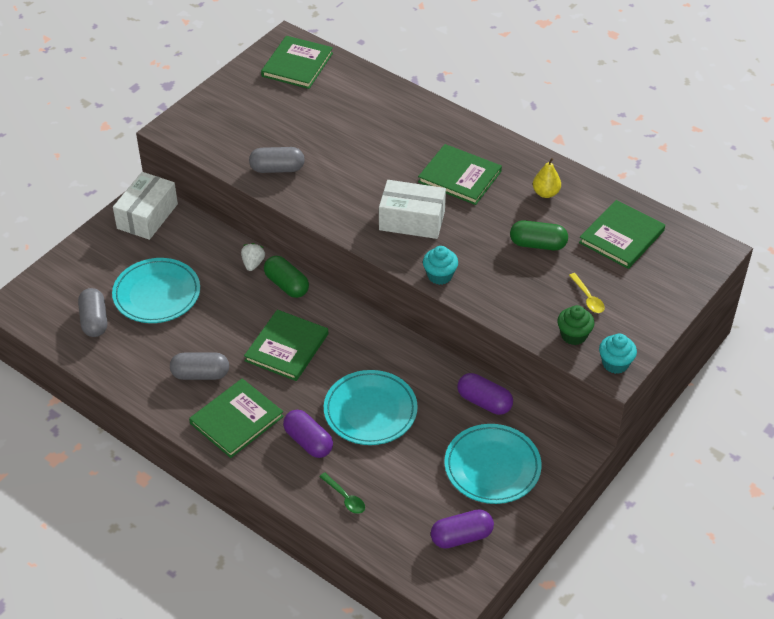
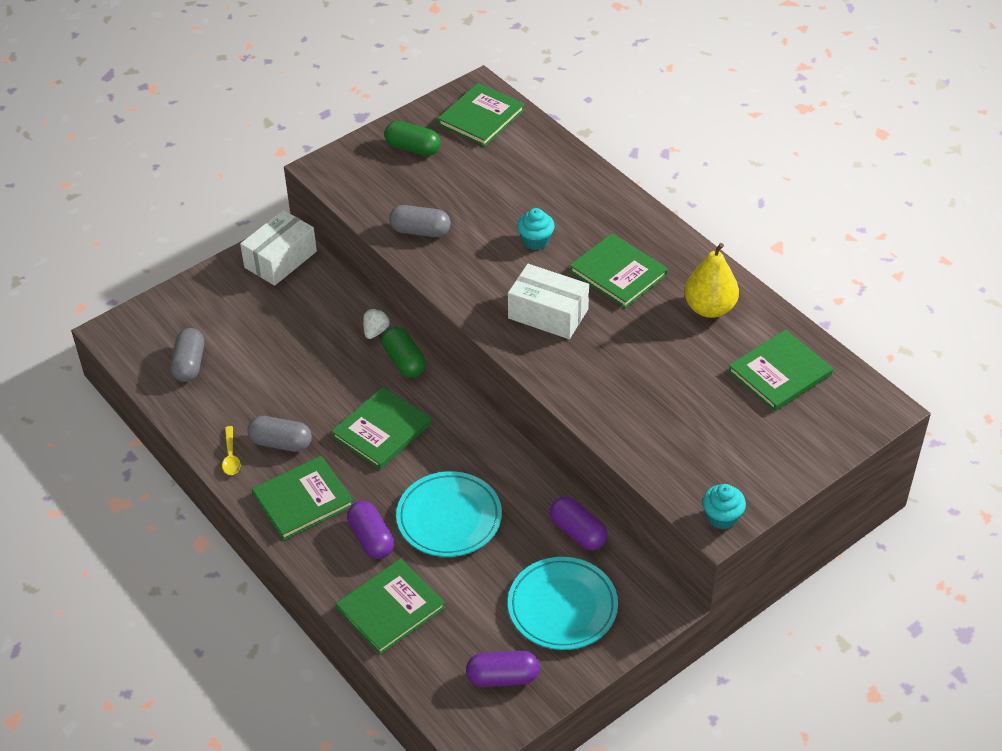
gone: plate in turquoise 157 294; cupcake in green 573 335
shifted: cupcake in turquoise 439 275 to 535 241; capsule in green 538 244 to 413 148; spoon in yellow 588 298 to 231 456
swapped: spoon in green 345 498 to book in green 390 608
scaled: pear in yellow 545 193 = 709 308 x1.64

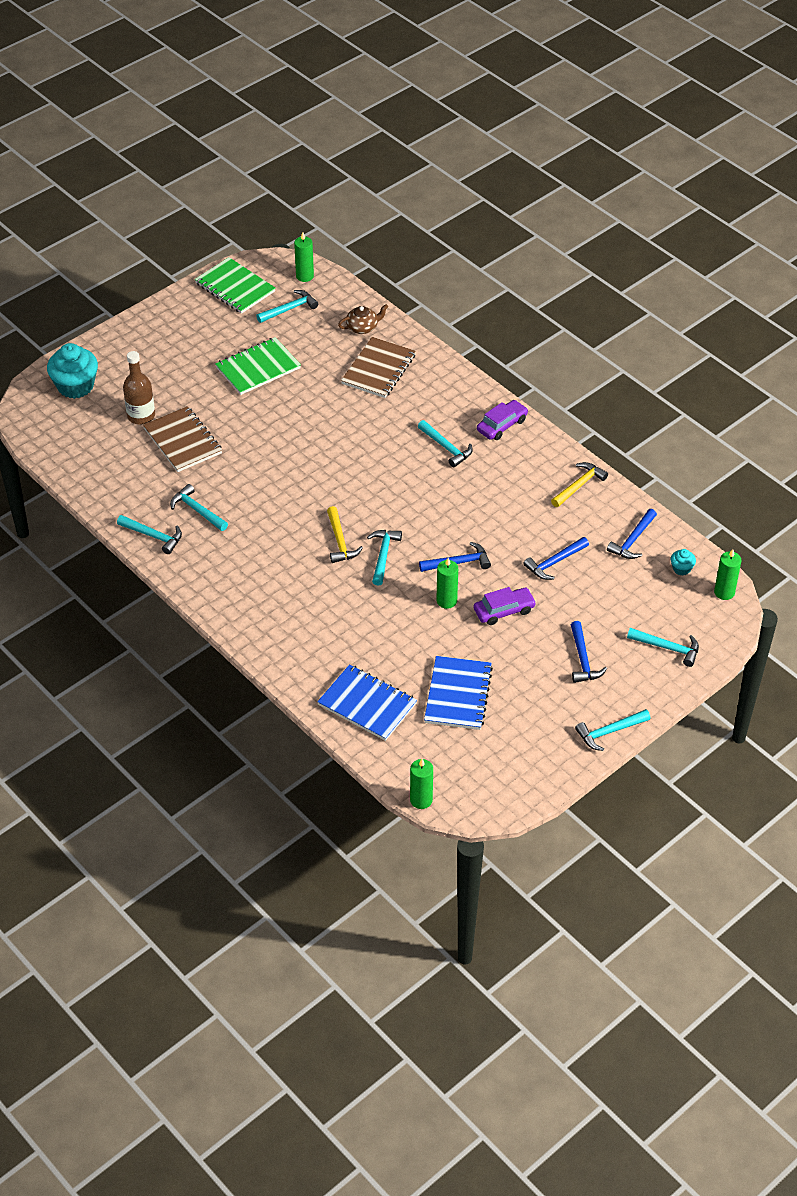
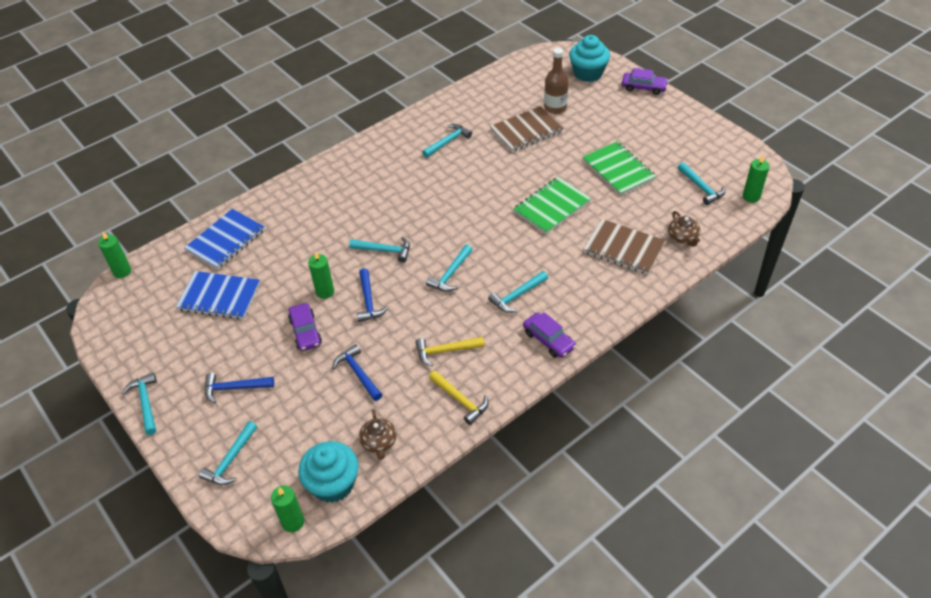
new: car in purple 644 87
shifted: hammer in turquoise 153 536 to 451 274; notebook in green 235 287 to 551 207; hammer in yellow 340 541 to 445 351
swapped: hammer in blue 633 540 to teapot in brown 379 442
scaled: cupcake in turquoise 681 568 = 333 484 x2.16

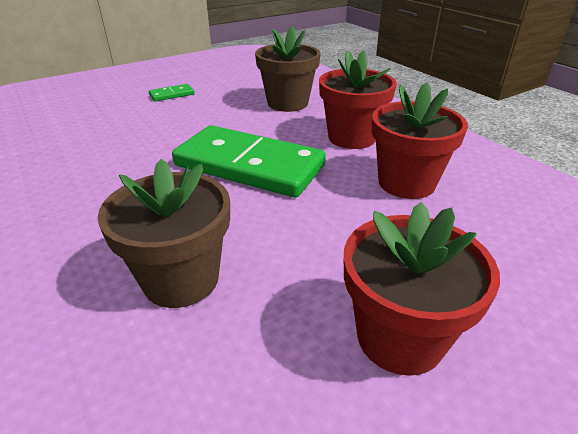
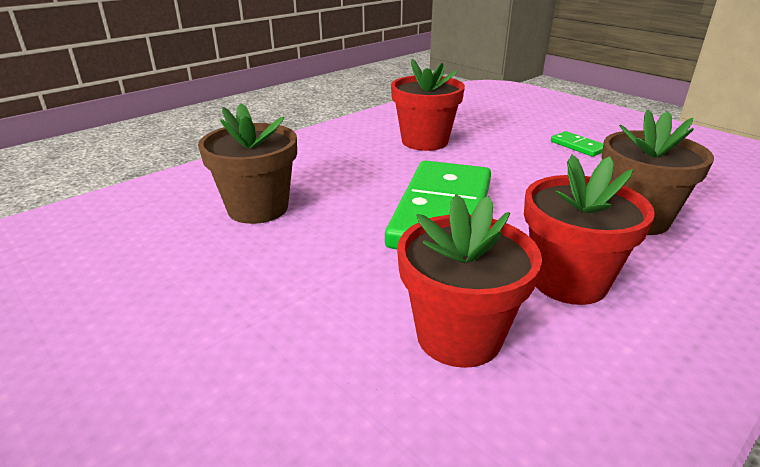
shifted: flower pot in red 400 337 to 424 141

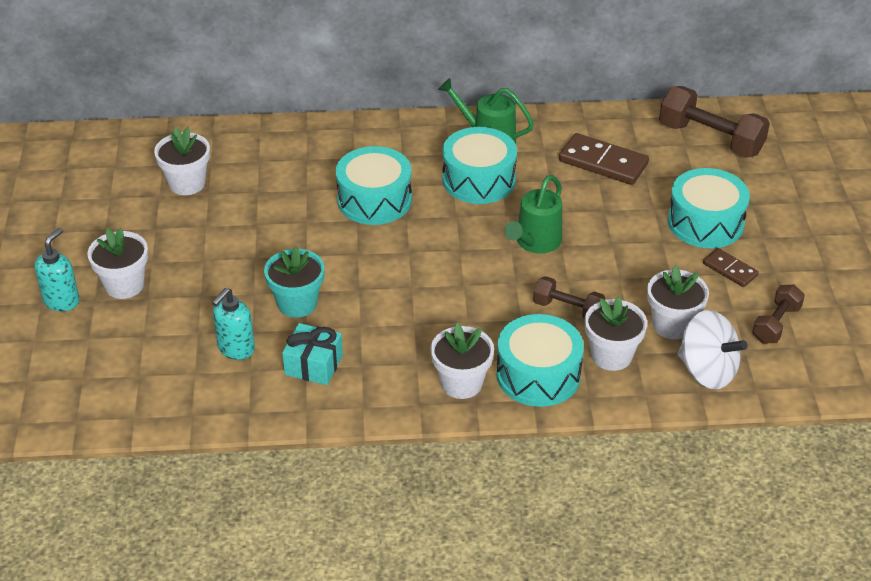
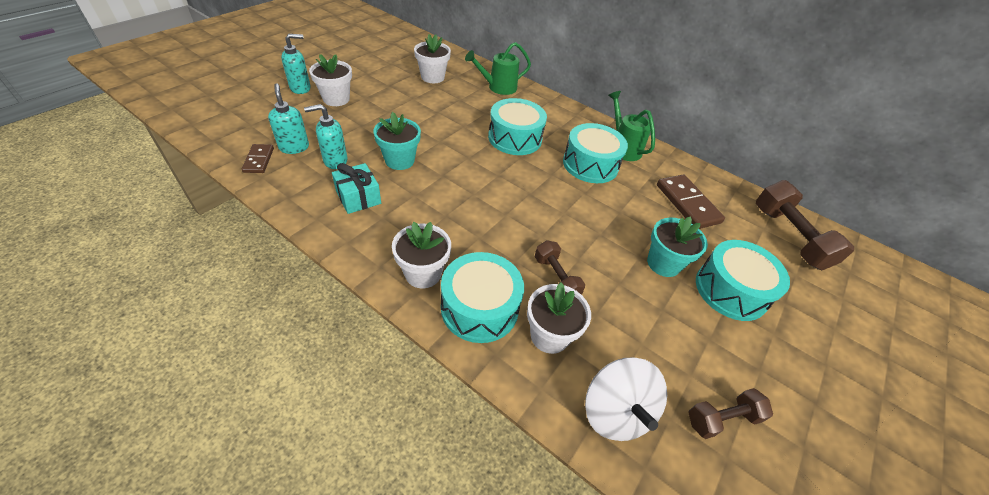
gone: flower pot in white 672 325
new: soap dispenser in turquoise 294 147; flower pot in turquoise 663 263
shifted: watering can in green 535 243 to 498 87; domino in brown 730 269 to 259 160

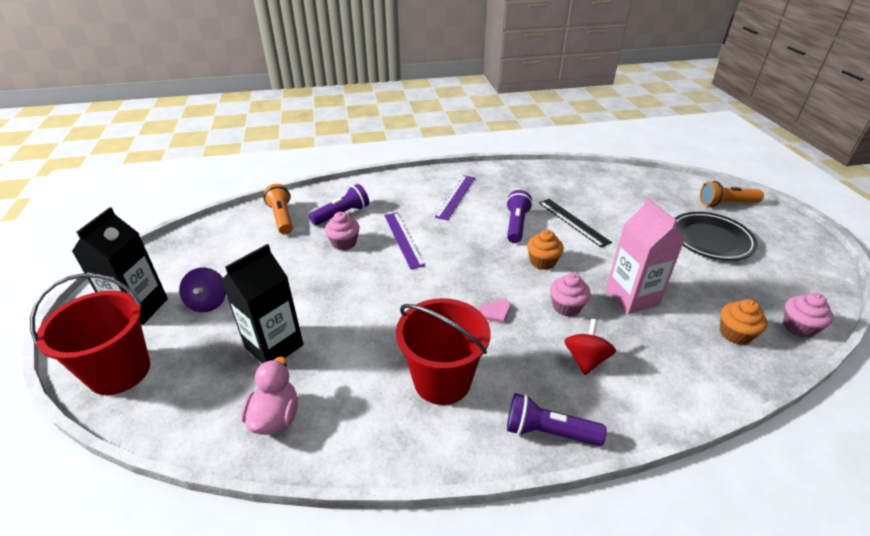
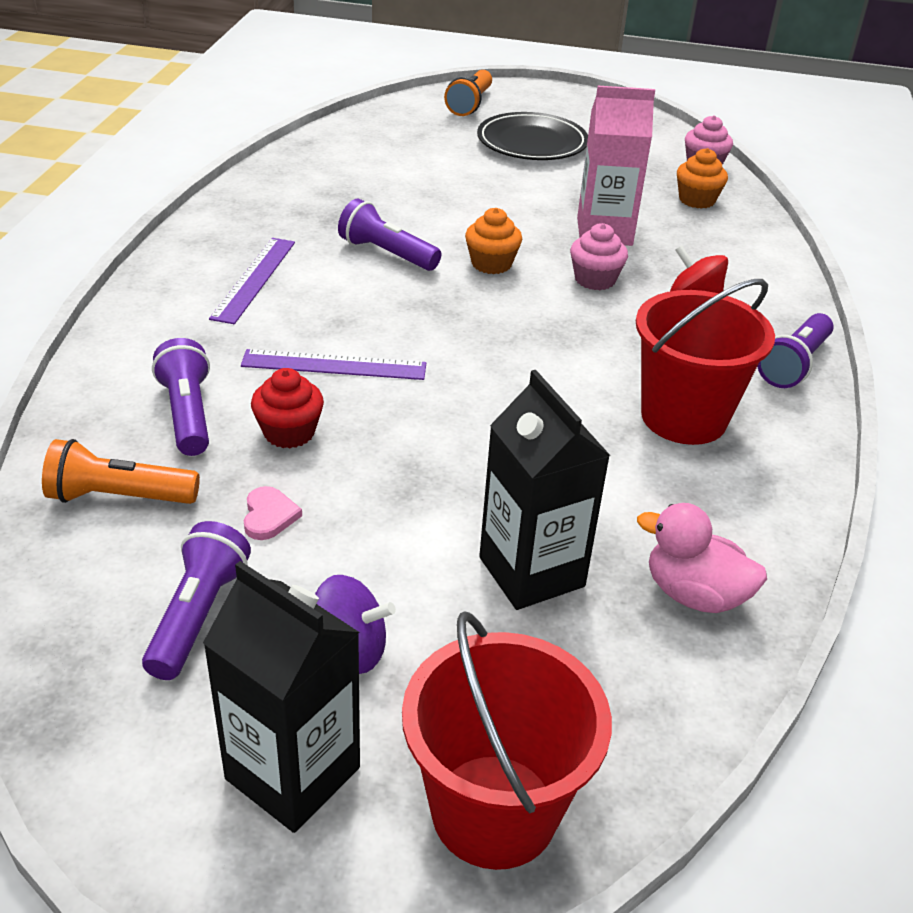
gone: ruler in black 573 222
new: flashlight in purple 198 615
shifted: heart in pink 495 312 to 269 516
repainted: cupcake in pink 344 243 to cupcake in red 289 432
rotated: ruler in purple 456 196 = 254 279 60 degrees clockwise

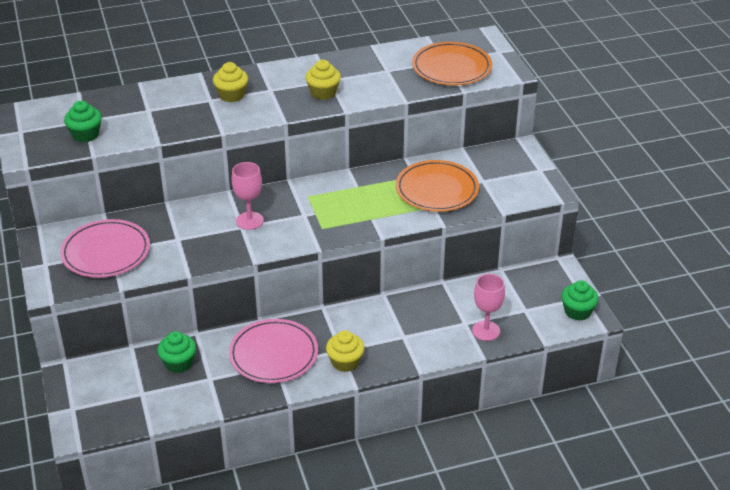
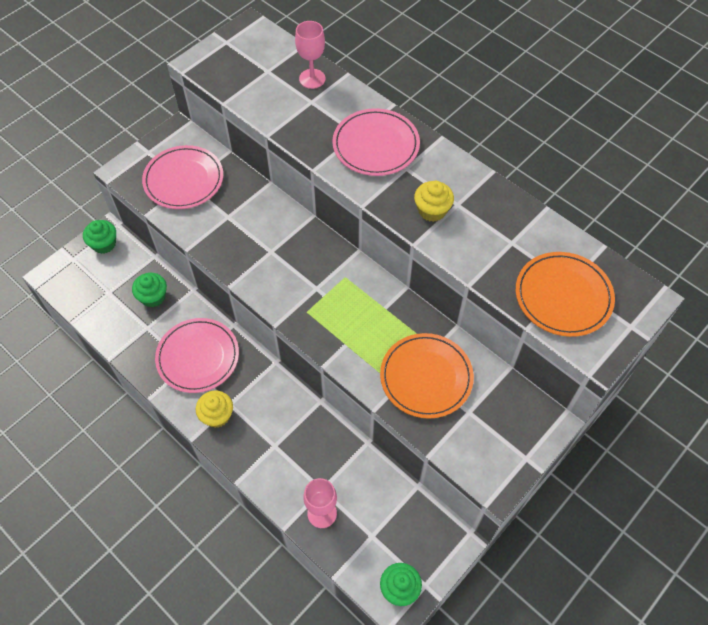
shifted: cupcake in green 85 135 to 104 244; goblet in pink 249 221 to 312 79
swapped: cupcake in yellow 231 95 to plate in pink 376 145

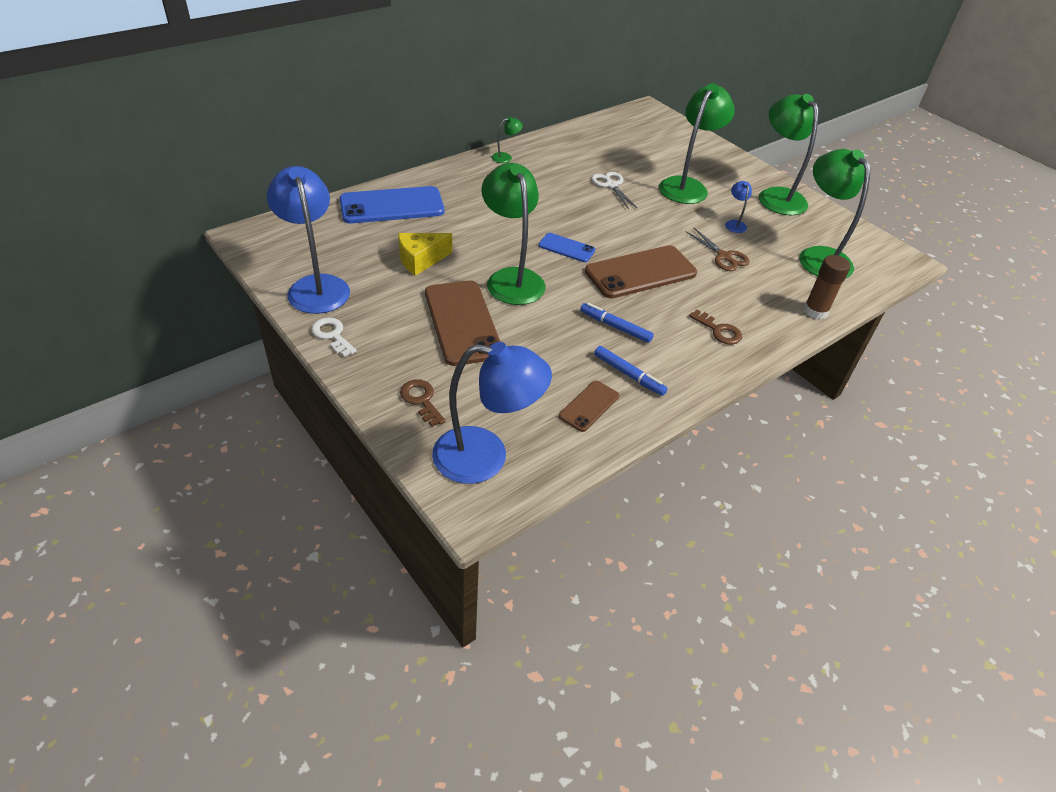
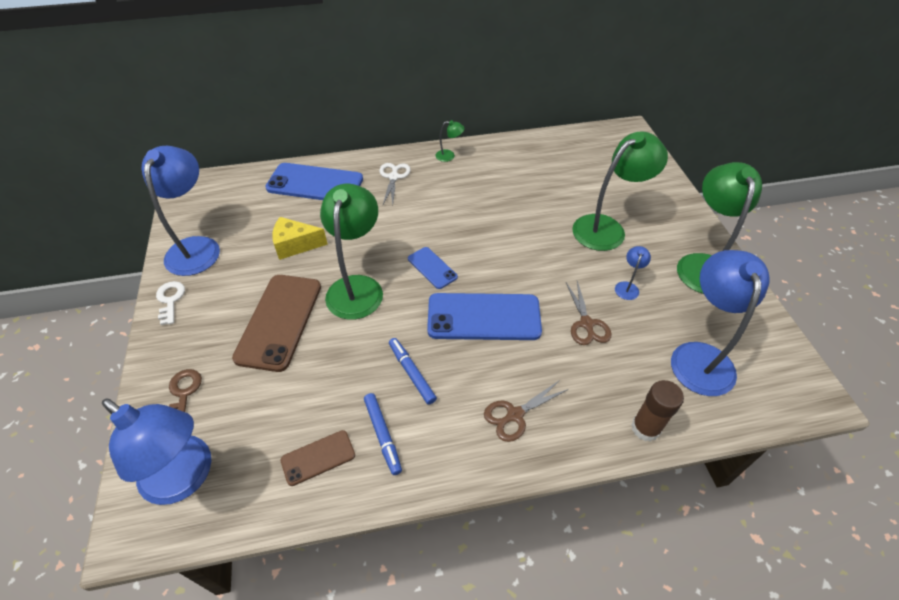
shifted: scissors in white 611 185 to 393 177
swapped: key in brown 719 330 to scissors in brown 515 415
repainted: phone in brown 640 272 to phone in blue 483 317; lamp in green 818 256 to lamp in blue 700 356

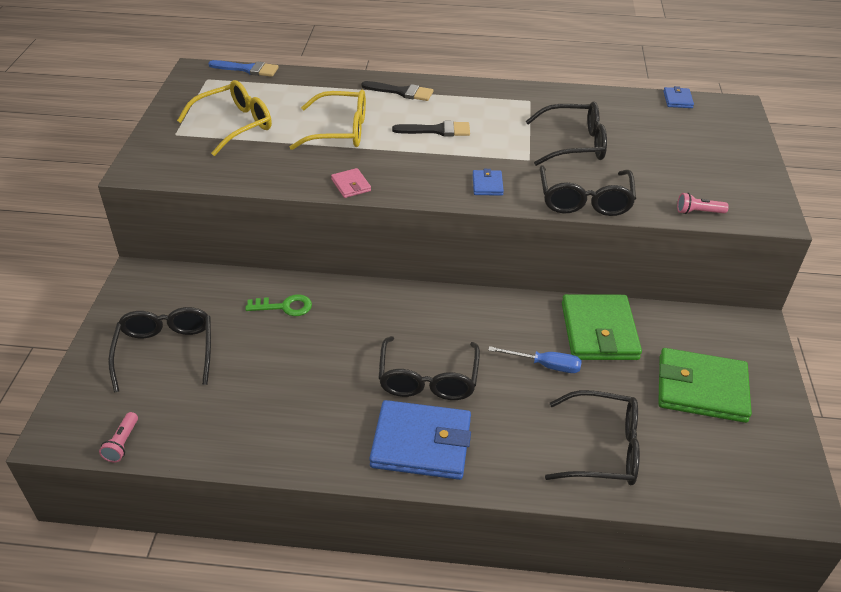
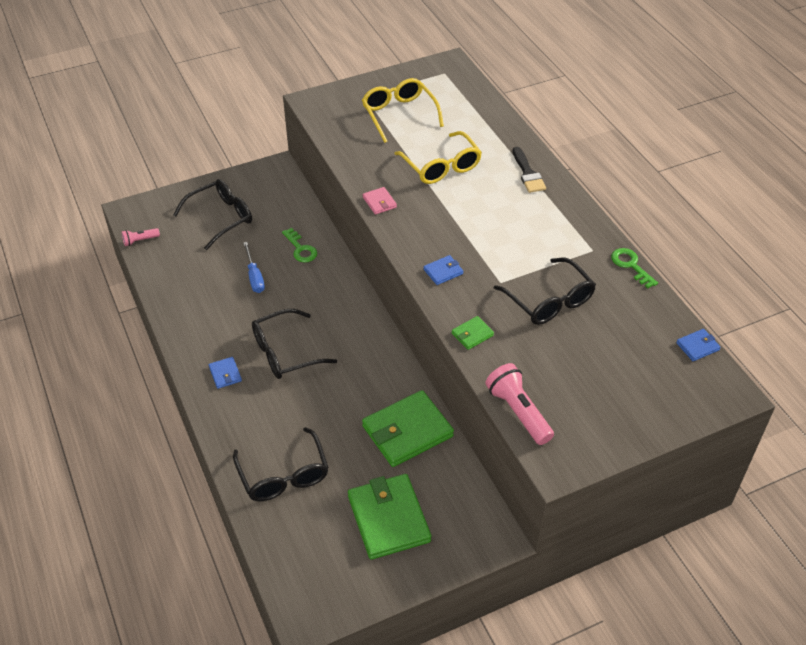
gone: brush in blue 247 69; brush in black 437 130
new: key in green 631 265
shifted: screwdriver in blue 545 365 to 254 277
swapped: glasses in black 584 200 to wallet in green 472 334
rotated: glasses in yellow 234 125 = 399 115 135 degrees counterclockwise; wallet in pink 351 185 = 379 202 60 degrees counterclockwise
scaled: wallet in blue 421 443 = 225 374 x0.45; flashlight in pink 698 212 = 518 412 x1.84

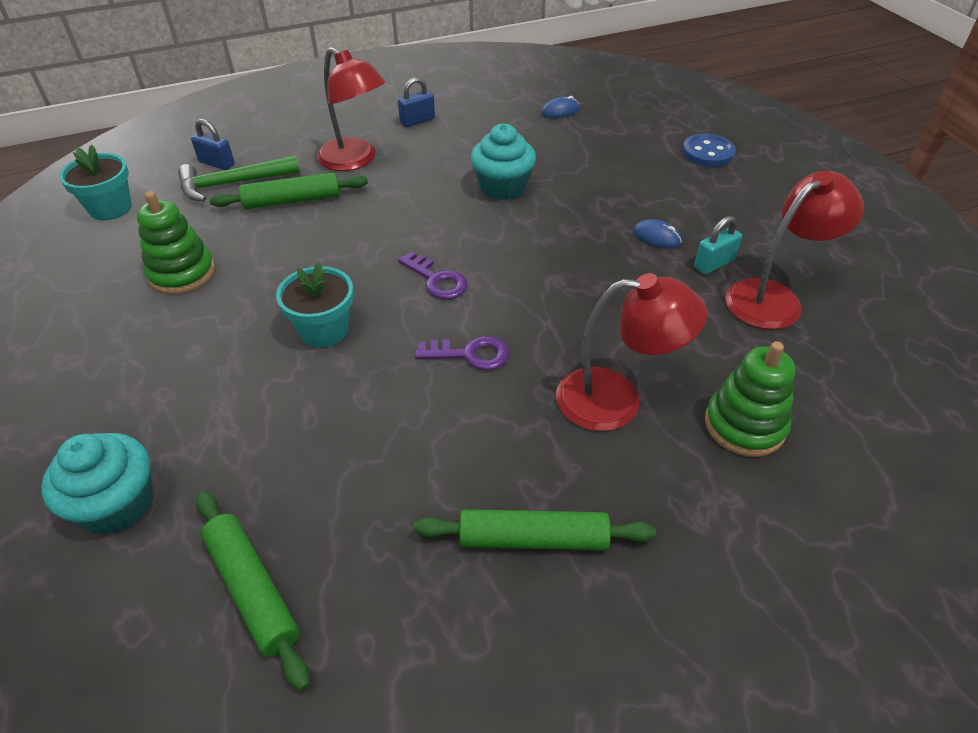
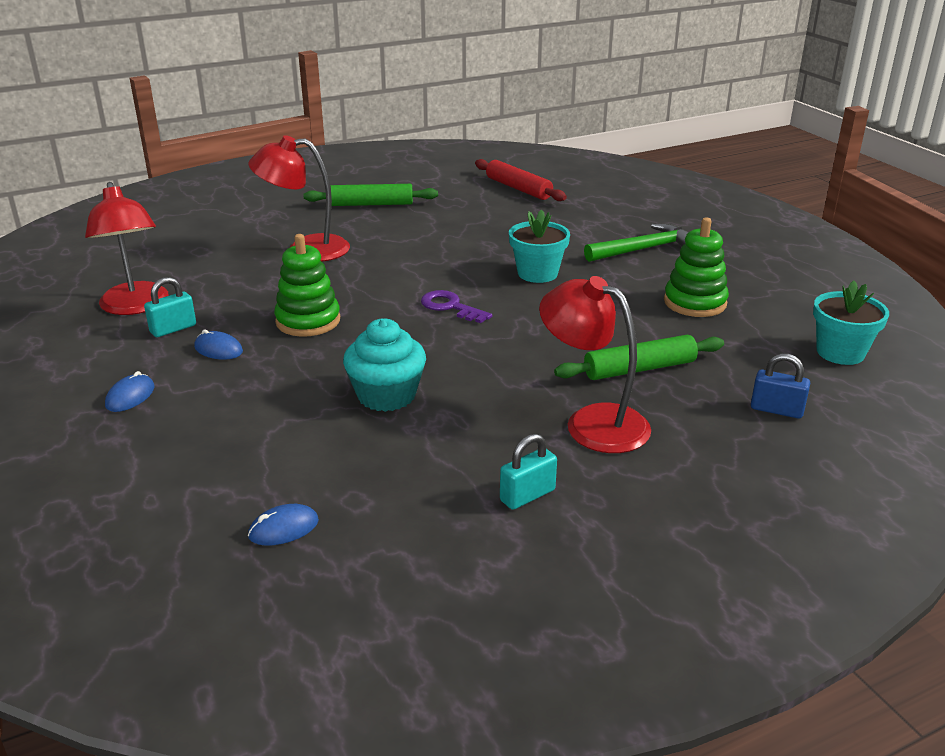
gone: cupcake in turquoise 117 504; key in purple 470 354; button in blue 707 153
new: mouse in blue 130 396
shifted: hammer in green 233 184 to 644 249; stacking toy in green 744 425 to 308 321
repainted: rolling pin in green 252 590 to rolling pin in red 518 188; padlock in blue 417 121 to padlock in turquoise 527 495
rotated: lamp in red 774 298 = 136 306 75 degrees counterclockwise

